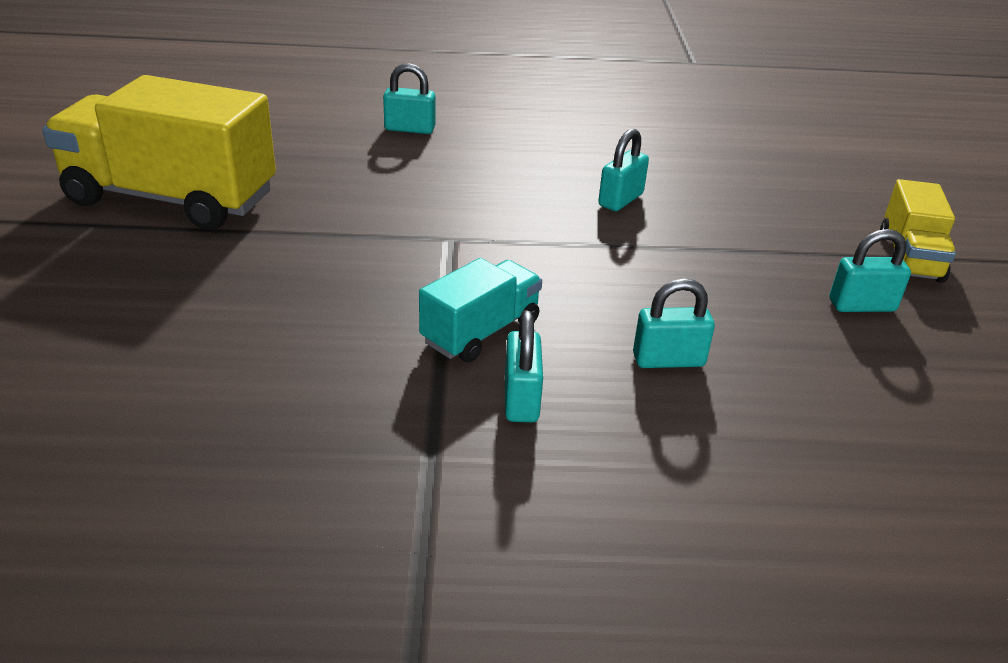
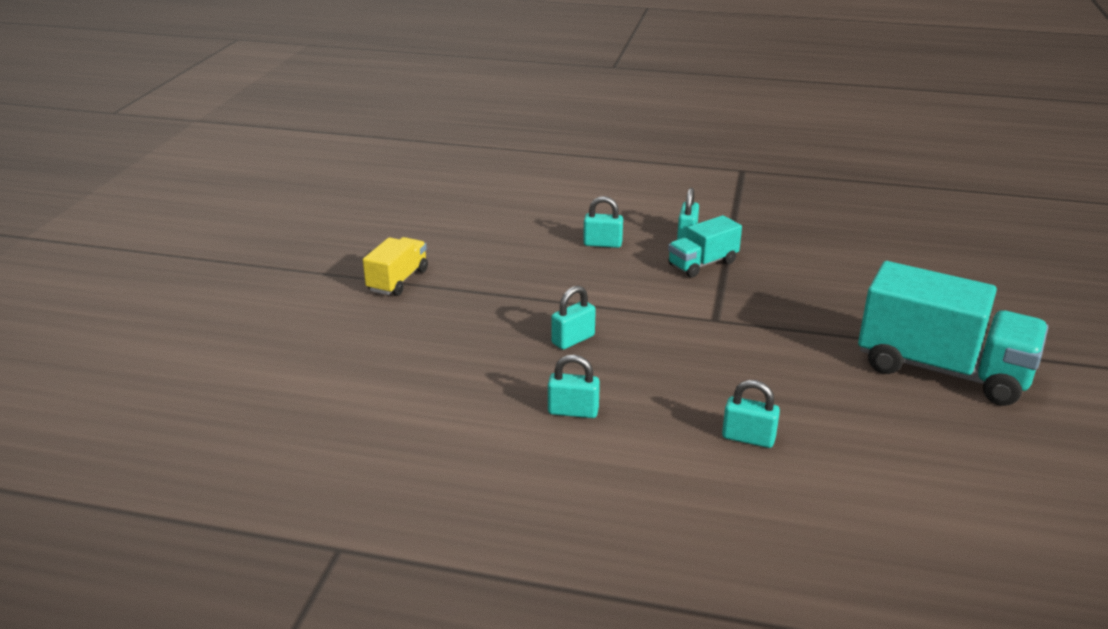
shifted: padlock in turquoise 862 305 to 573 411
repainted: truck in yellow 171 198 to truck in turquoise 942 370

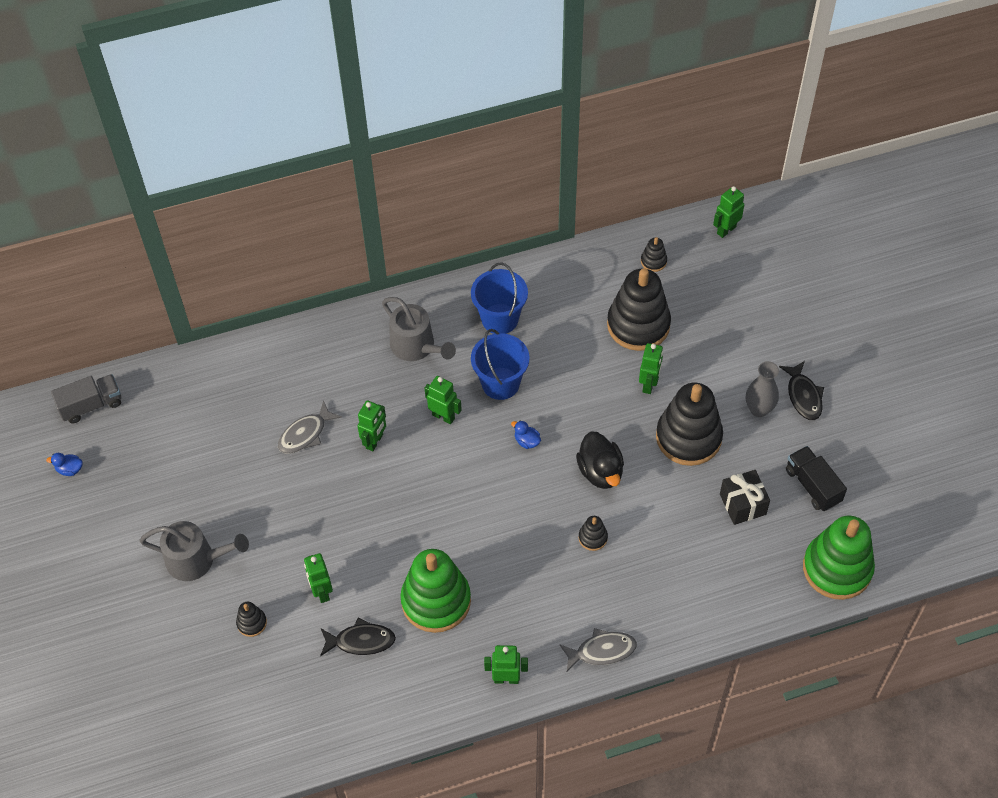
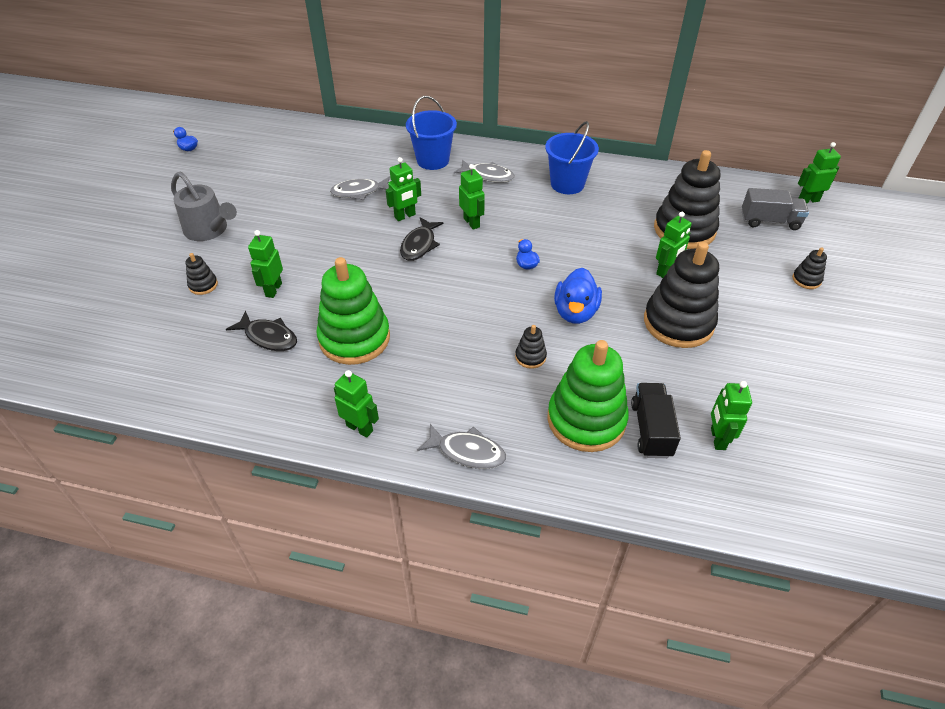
gone: gift in black 742 504; vase in grey 759 409
new: robot in green 717 438
shifted: truck in grey 91 405 to 770 221; bucket in blue 500 383 to 433 160; stacking toy in black 653 261 to 806 279; fish in black 803 396 to 419 245; truck in black 813 486 to 651 429; stacking toy in green 837 568 to 586 420
swapped: watering can in grey 416 346 to fish in grey 488 176
repainted: duck in black 600 471 to duck in blue 575 312

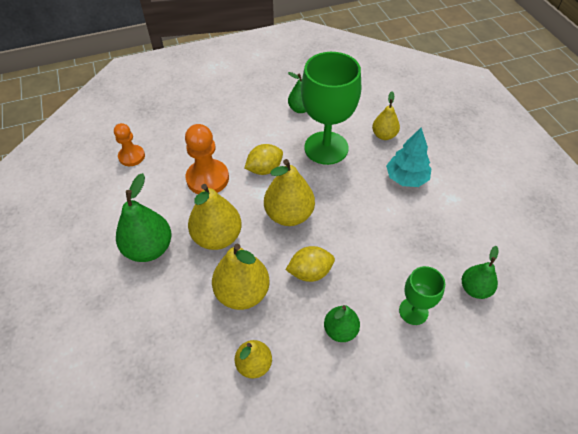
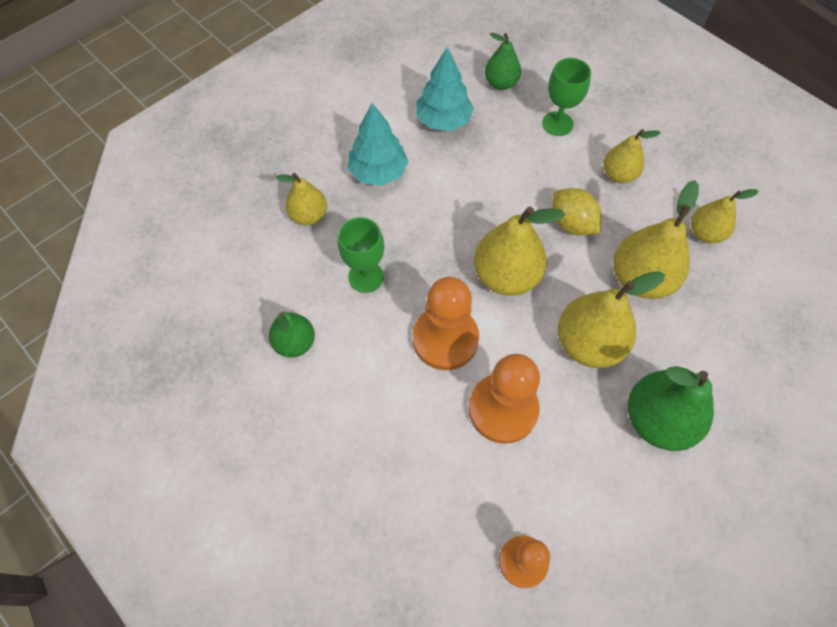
new: tree in turquoise 443 120
swapped: lemon in yellow 264 169 to pawn in orange 445 339
repainted: pear in green 340 330 to pear in yellow 618 175
scaled: goblet in green 326 148 = 366 277 x0.52

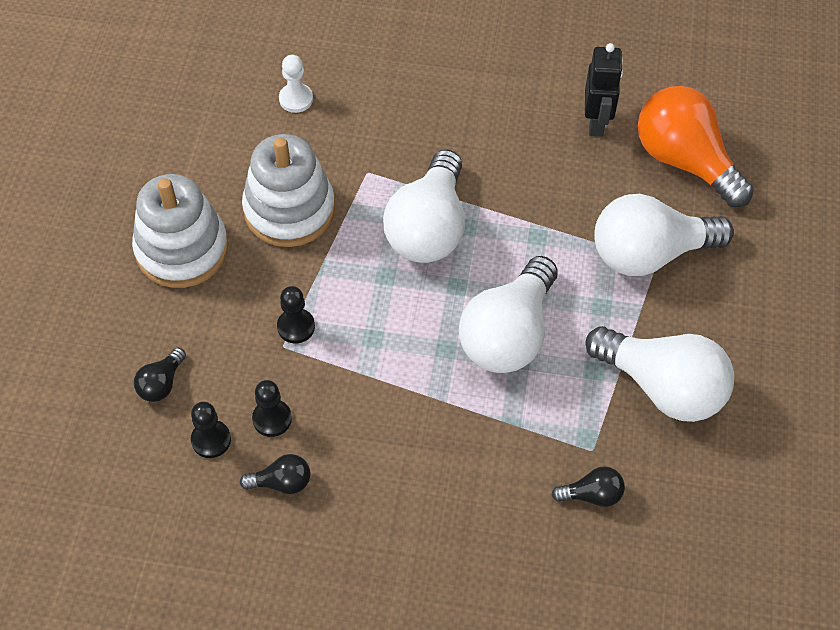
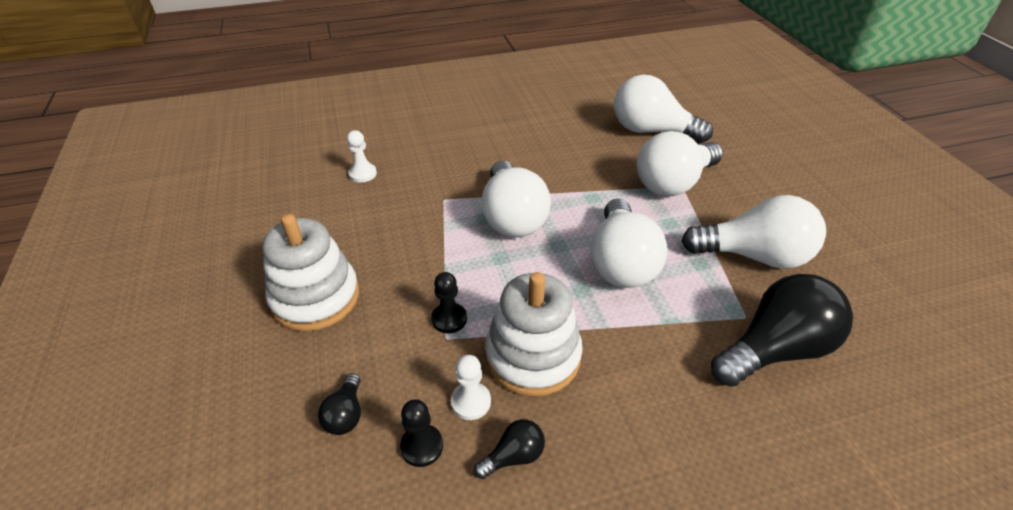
gone: robot in black 596 122
shifted: stacking toy in white 289 210 to 533 356
repainted: pawn in black 272 419 to pawn in white 471 402; light bulb in orange 685 161 to light bulb in white 651 131
scaled: light bulb in black 592 495 = 775 349 x2.25

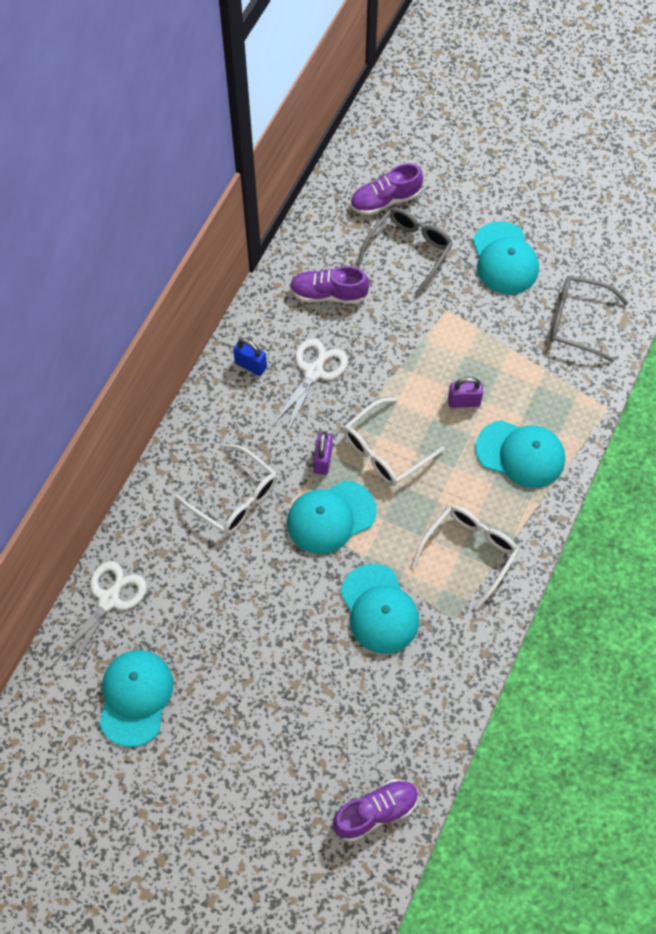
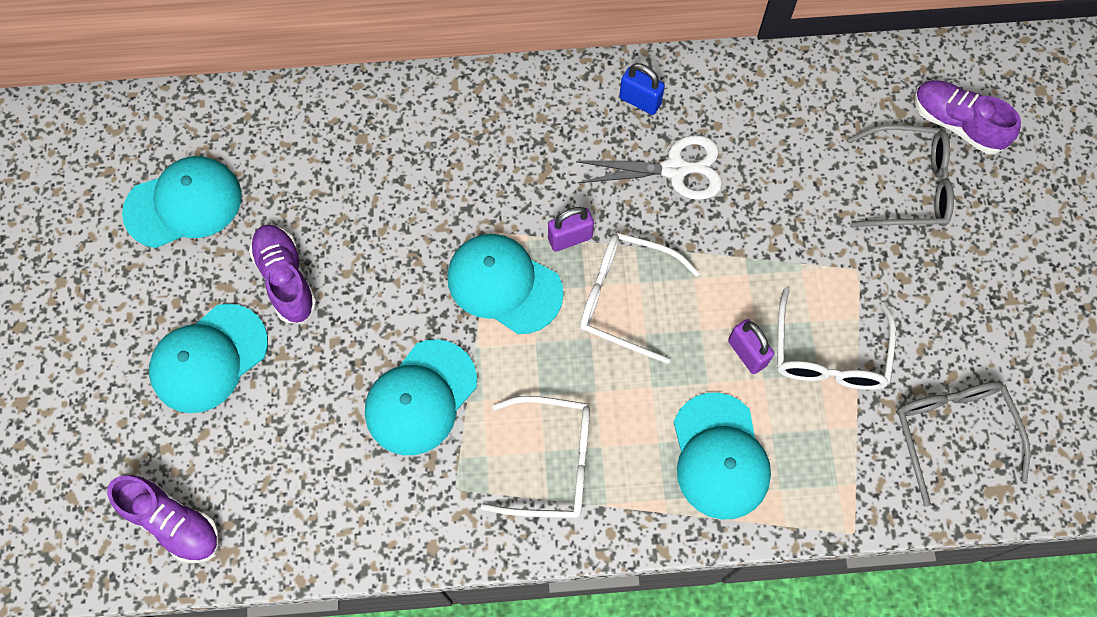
gone: scissors in white 109 600
shifted: glasses in white 235 498 to 829 354; shoe in purple 328 294 to 286 279; cap in turquoise 504 259 to 209 358
rotated: padlock in blue 250 365 = 640 101 60 degrees counterclockwise

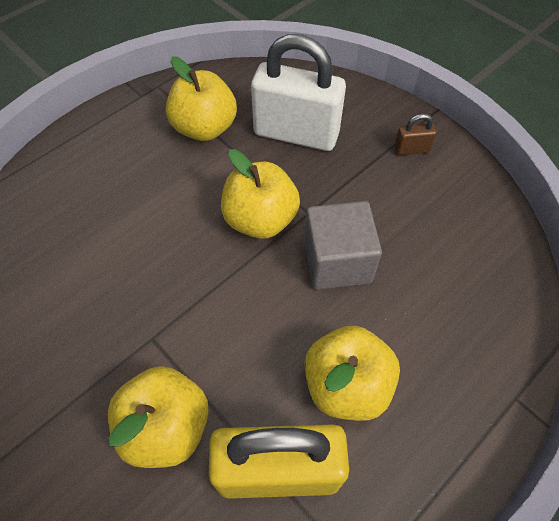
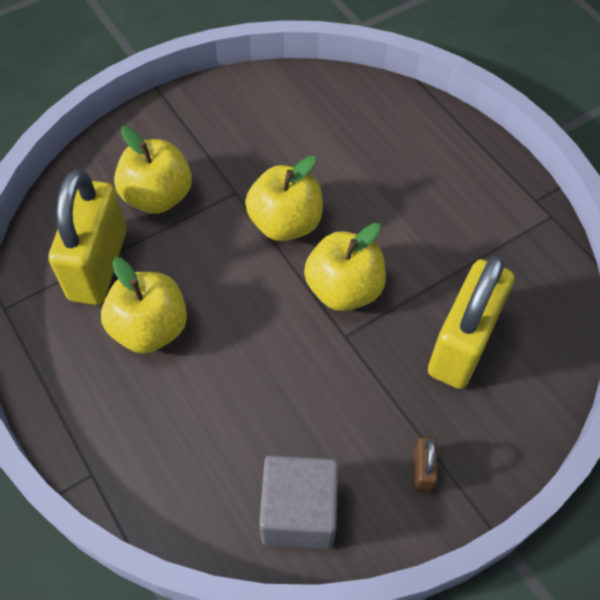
shifted: apple in yellow 204 128 to 285 223; cube in grey 337 261 to 299 512
repainted: padlock in white 296 134 to padlock in yellow 462 344

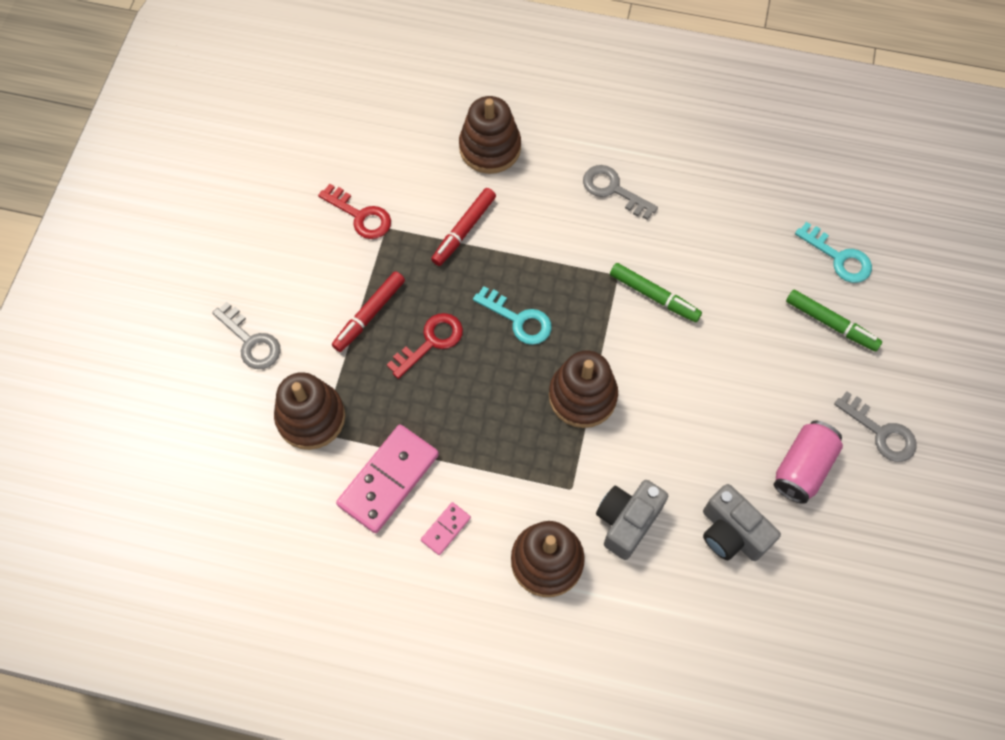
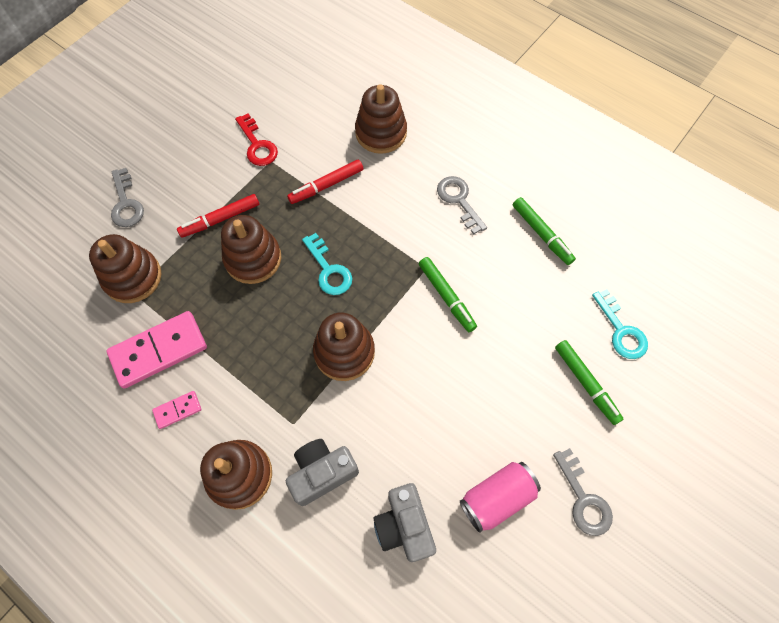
new: marker in green 541 234
swapped: key in red 431 342 to stacking toy in brown 253 259

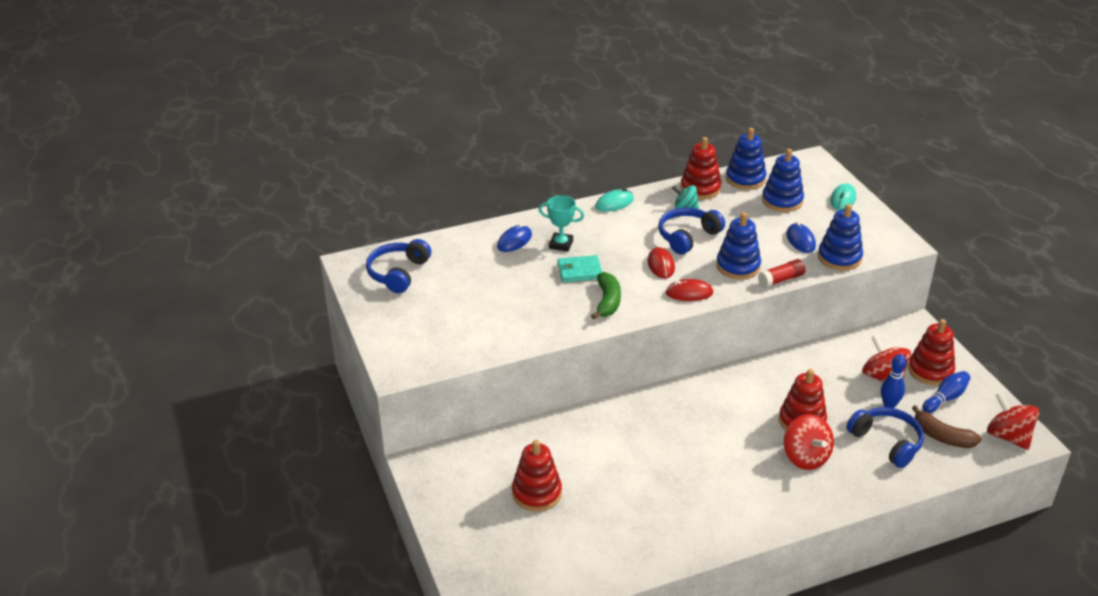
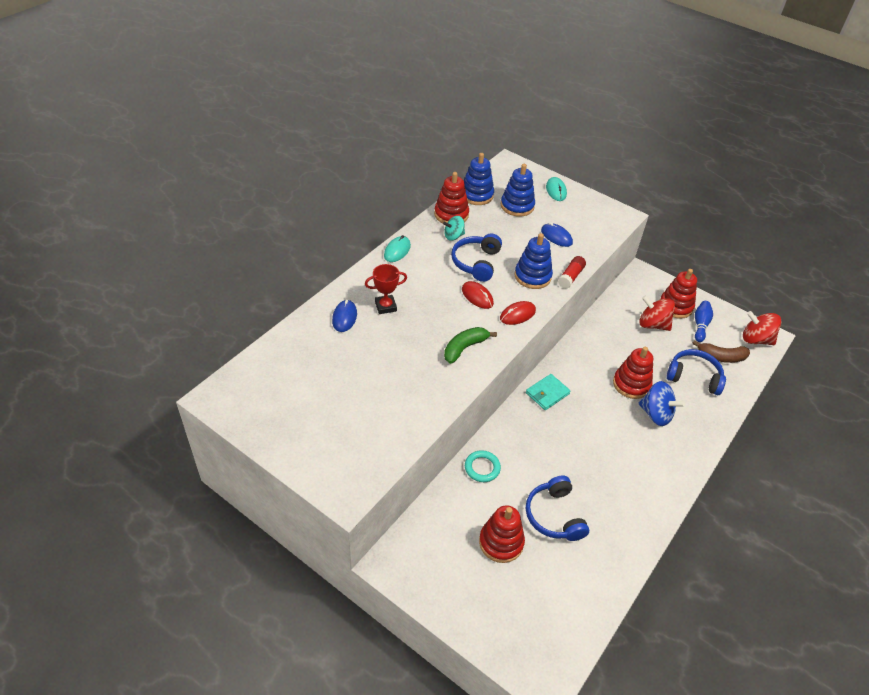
gone: stacking toy in blue 839 258; bowling pin in blue 889 405
new: ring in turquoise 482 468
shifted: headphones in blue 398 273 to 554 515; wallet in turquoise 579 271 to 547 393
repainted: trophy in turquoise 561 244 to trophy in red 385 306; spinning top in red 805 457 to spinning top in blue 656 414
rotated: banana in green 607 302 = 464 348 105 degrees counterclockwise

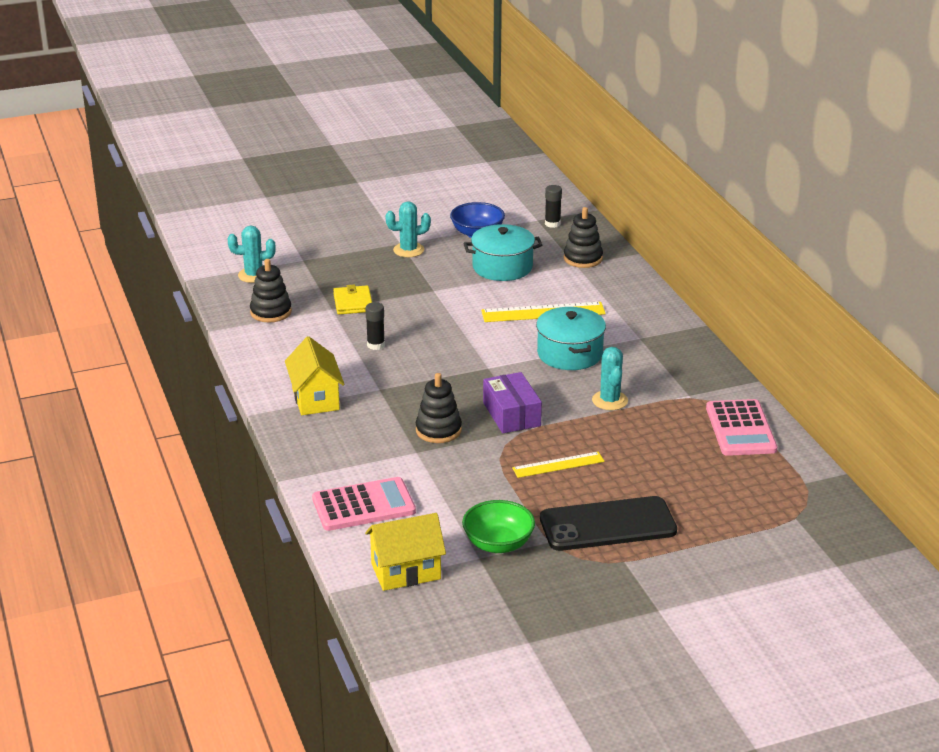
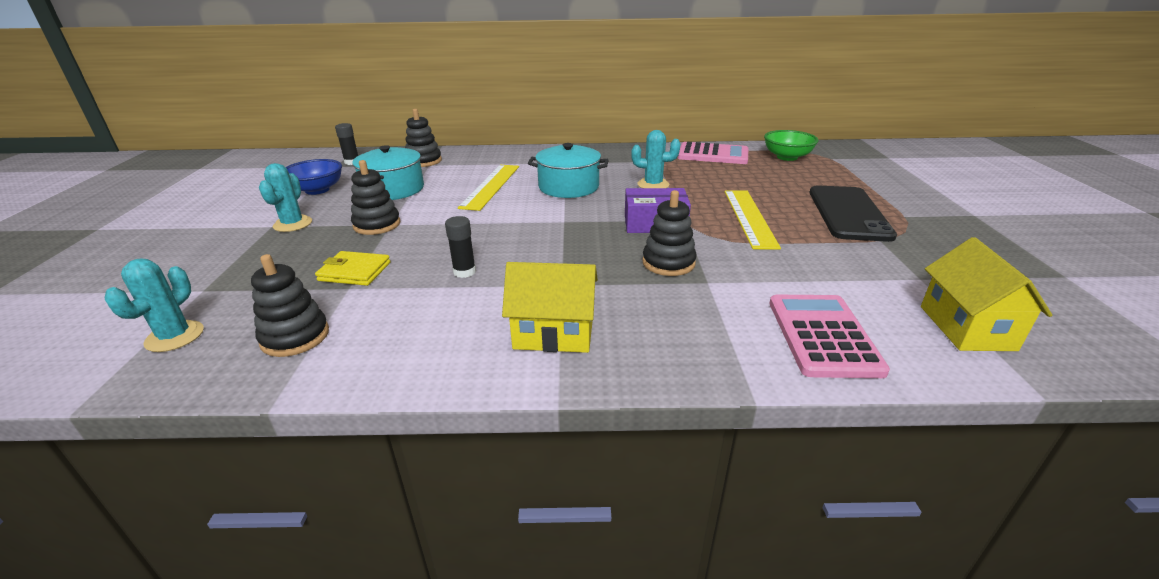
new: stacking toy in black 377 225
shifted: bowl in green 498 544 to 787 157
scaled: ruler in yellow 558 465 = 749 217 x1.52

